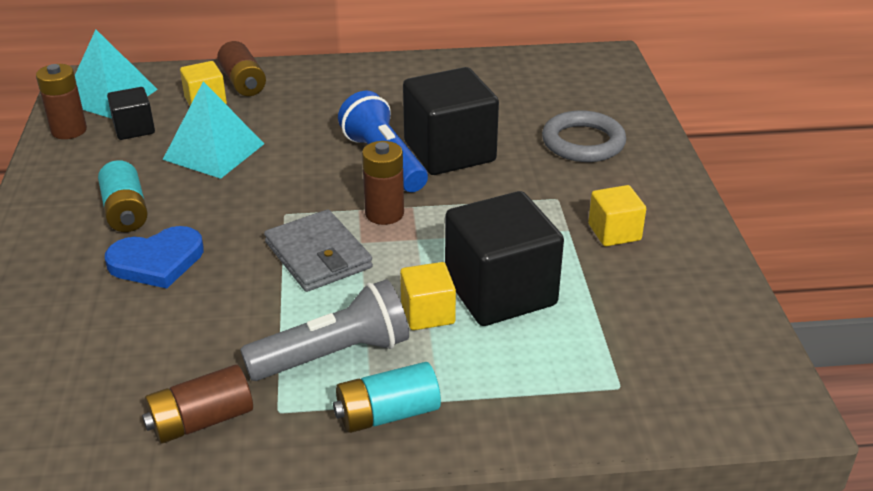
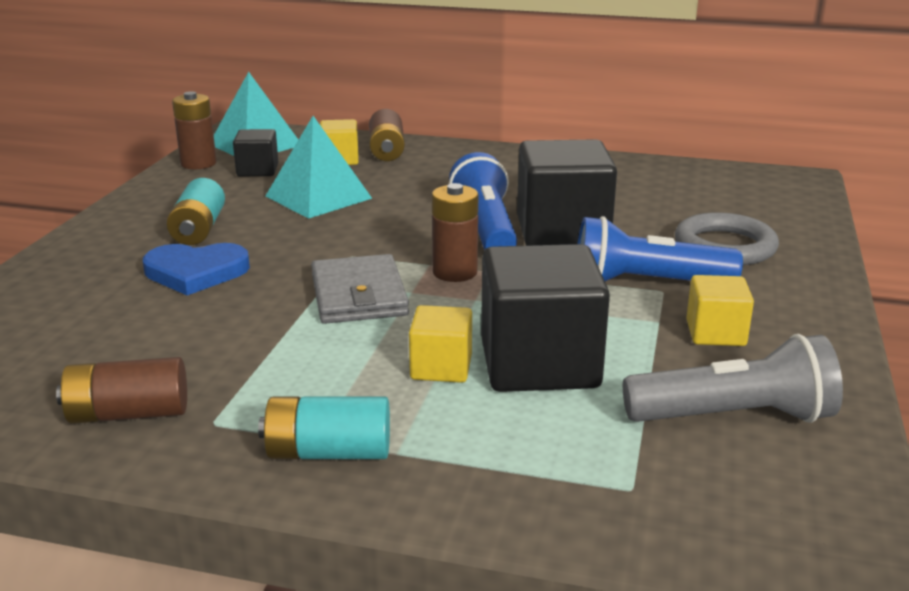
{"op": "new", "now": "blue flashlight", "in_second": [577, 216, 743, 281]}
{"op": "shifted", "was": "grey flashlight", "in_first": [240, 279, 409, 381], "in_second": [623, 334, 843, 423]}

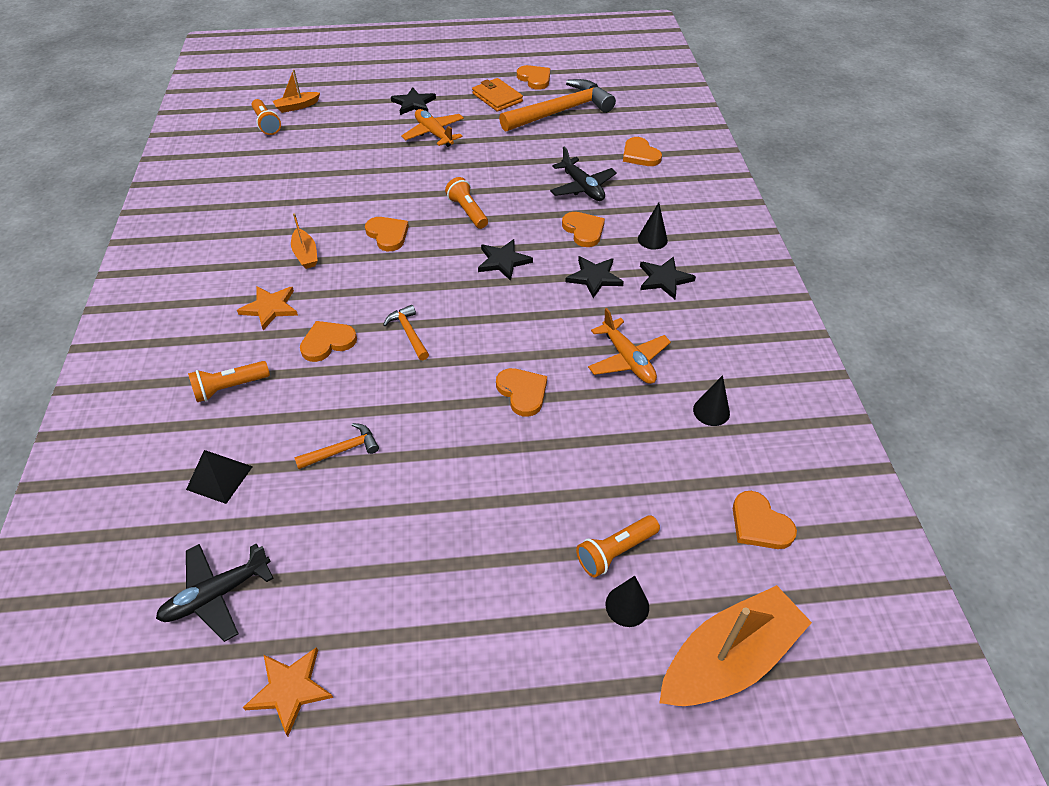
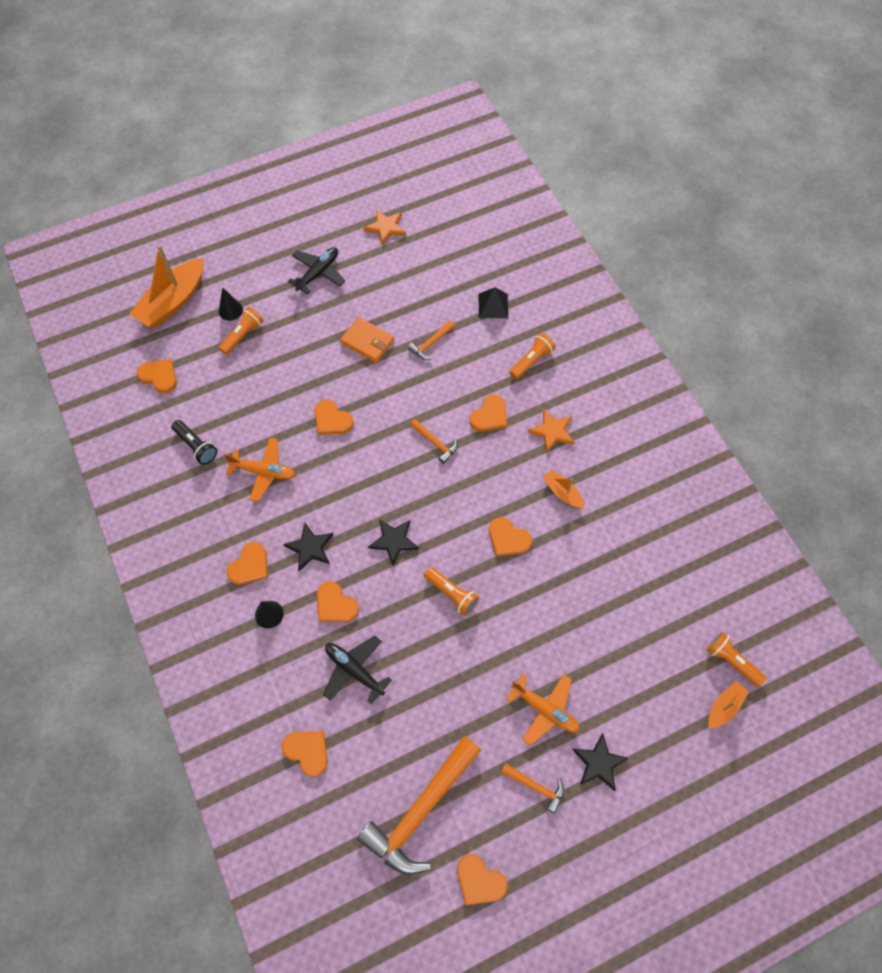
{"op": "swapped", "was": "black cone", "now": "black flashlight", "in_first": [693, 375, 730, 426], "in_second": [171, 420, 217, 465]}
{"op": "rotated", "was": "orange plane", "in_first": [588, 308, 671, 384], "in_second": [224, 438, 296, 502], "clockwise": 150}
{"op": "swapped", "was": "black star", "now": "orange heart", "in_first": [640, 257, 696, 299], "in_second": [227, 542, 268, 585]}
{"op": "shifted", "was": "black plane", "in_first": [156, 544, 274, 642], "in_second": [288, 247, 345, 294]}
{"op": "shifted", "was": "orange wallet", "in_first": [472, 78, 523, 112], "in_second": [340, 317, 394, 363]}
{"op": "new", "now": "orange hammer", "in_second": [501, 764, 564, 814]}

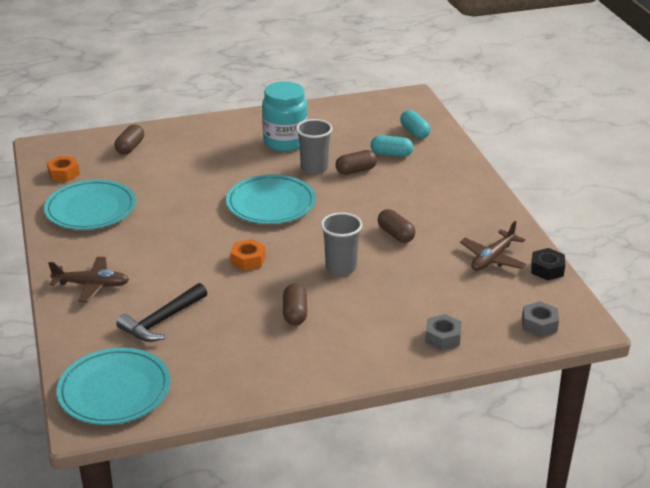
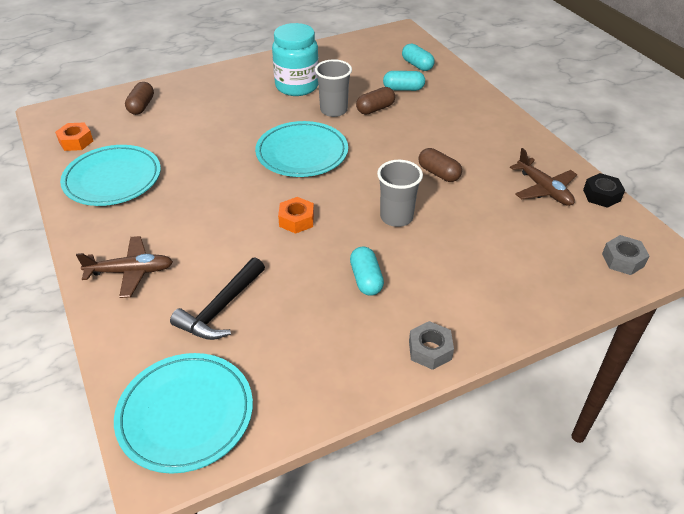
{"op": "repainted", "was": "brown capsule", "now": "turquoise capsule", "in_first": [283, 284, 307, 325], "in_second": [350, 247, 384, 296]}
{"op": "shifted", "was": "grey nut", "in_first": [425, 314, 462, 351], "in_second": [409, 321, 454, 370]}
{"op": "rotated", "was": "brown plane", "in_first": [460, 221, 527, 271], "in_second": [510, 148, 577, 206], "clockwise": -60}

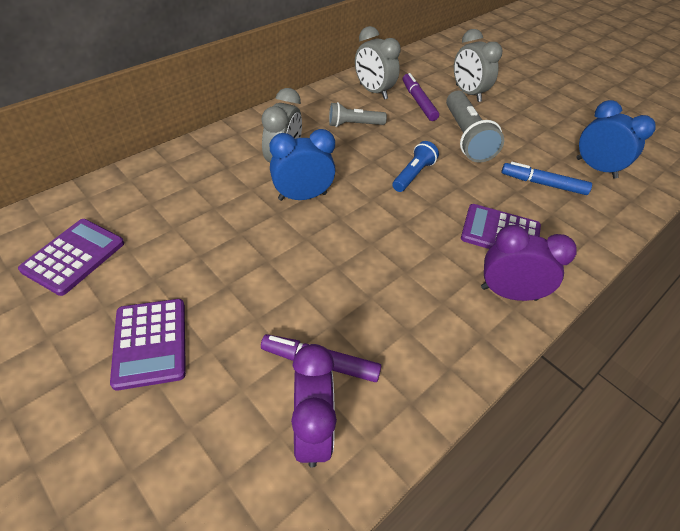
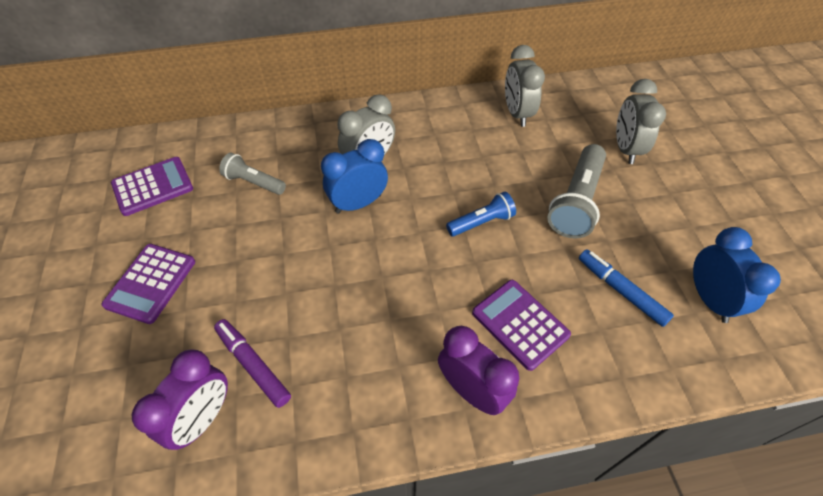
{"op": "shifted", "was": "grey flashlight", "in_first": [329, 102, 387, 127], "in_second": [219, 153, 286, 195]}
{"op": "rotated", "was": "blue clock", "in_first": [270, 129, 336, 201], "in_second": [321, 139, 388, 213], "clockwise": -45}
{"op": "gone", "was": "purple marker", "in_first": [403, 73, 439, 121]}

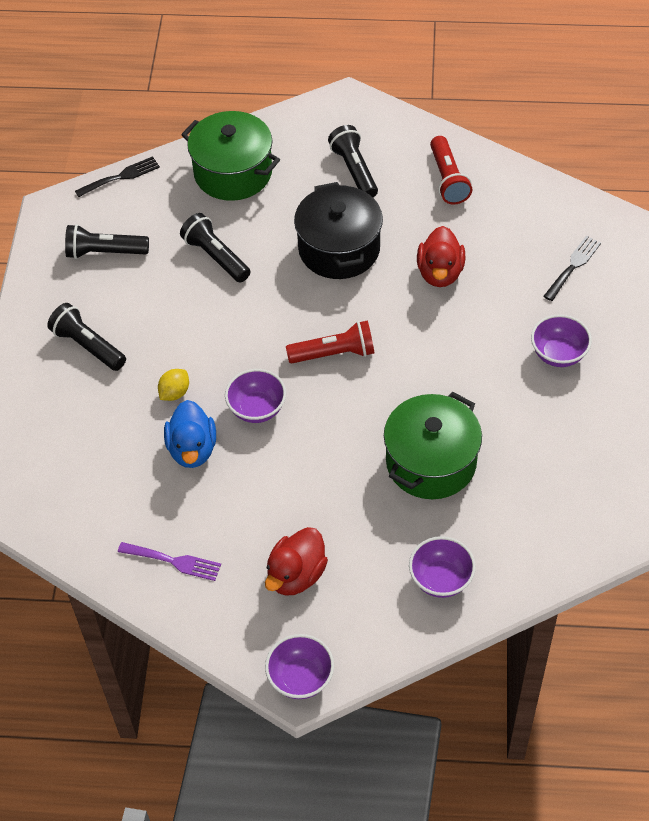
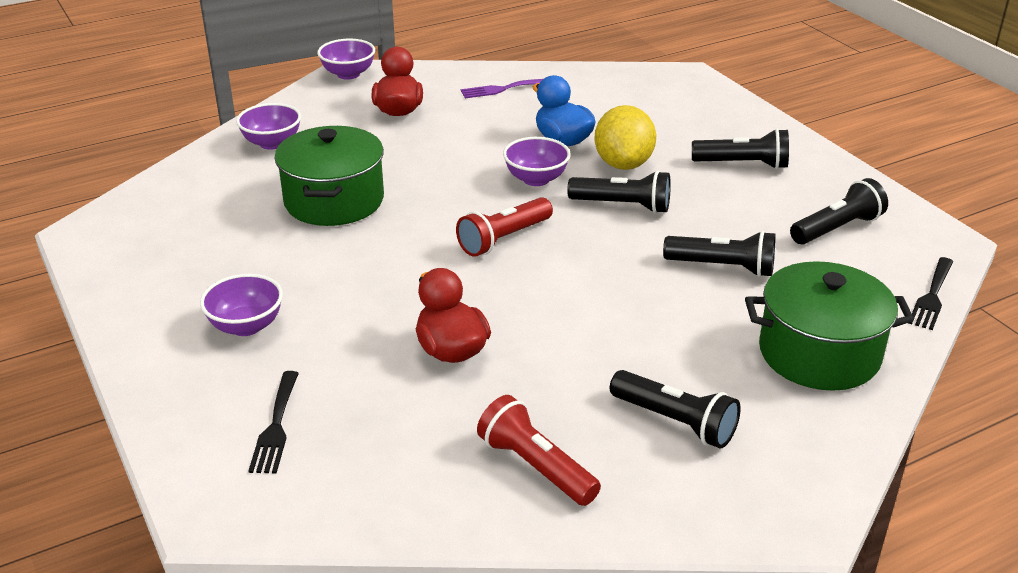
{"op": "new", "now": "black flashlight", "in_second": [567, 170, 671, 214]}
{"op": "scaled", "was": "yellow lemon", "in_first": [158, 369, 189, 401], "in_second": [594, 105, 656, 170], "ratio": 1.93}
{"op": "gone", "was": "black pot", "in_first": [294, 182, 383, 279]}

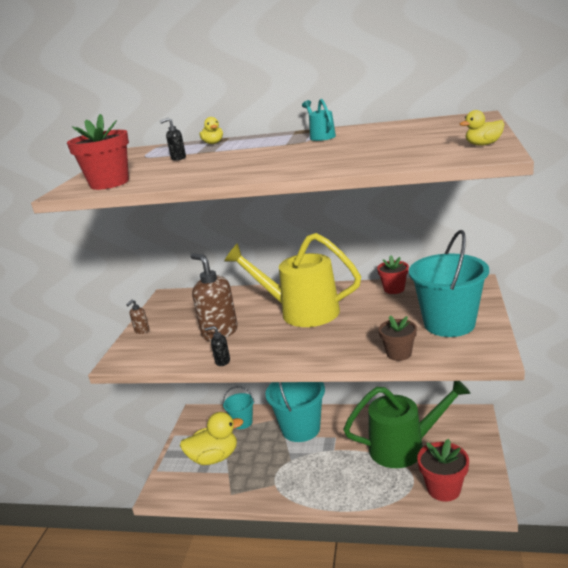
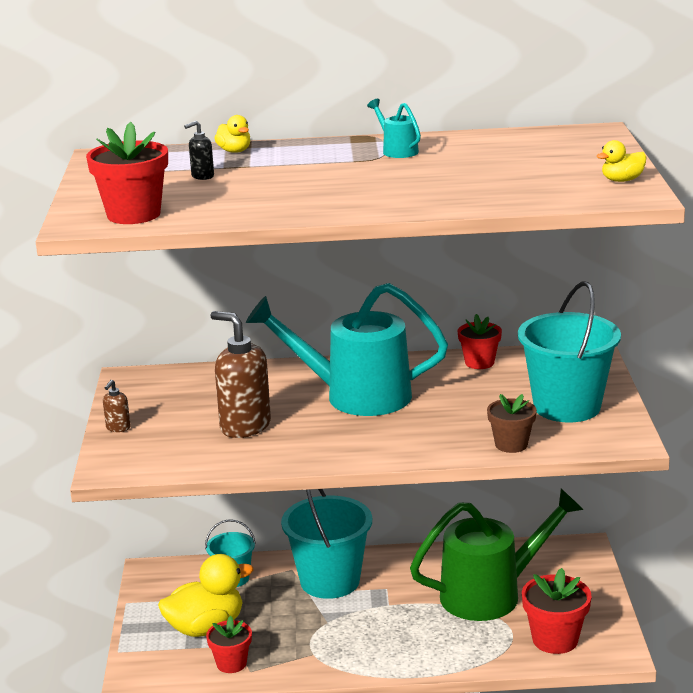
{"op": "new", "now": "red flower pot", "in_second": [206, 616, 252, 673]}
{"op": "repainted", "was": "yellow watering can", "now": "turquoise watering can", "in_first": [224, 233, 361, 327], "in_second": [246, 283, 448, 416]}
{"op": "gone", "was": "black soap dispenser", "in_first": [205, 326, 230, 366]}

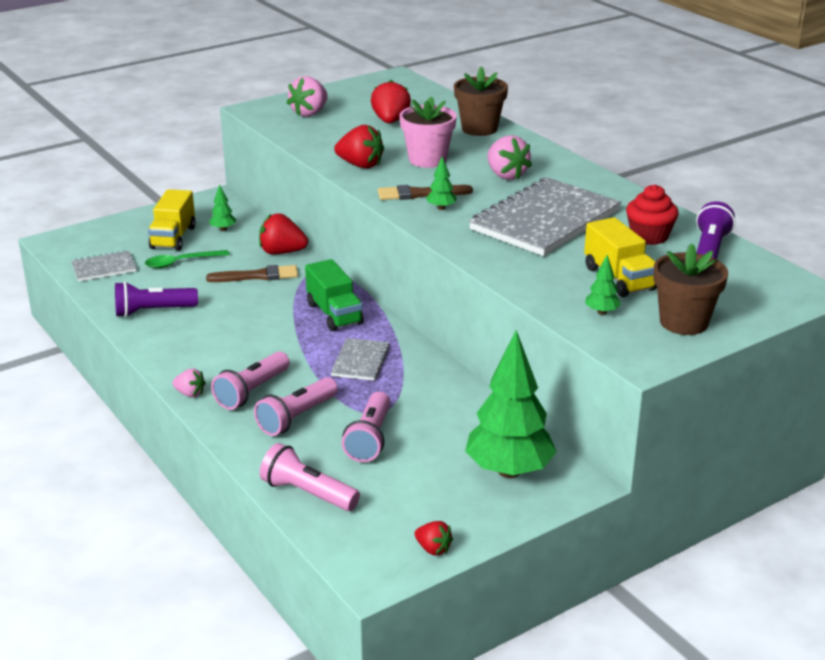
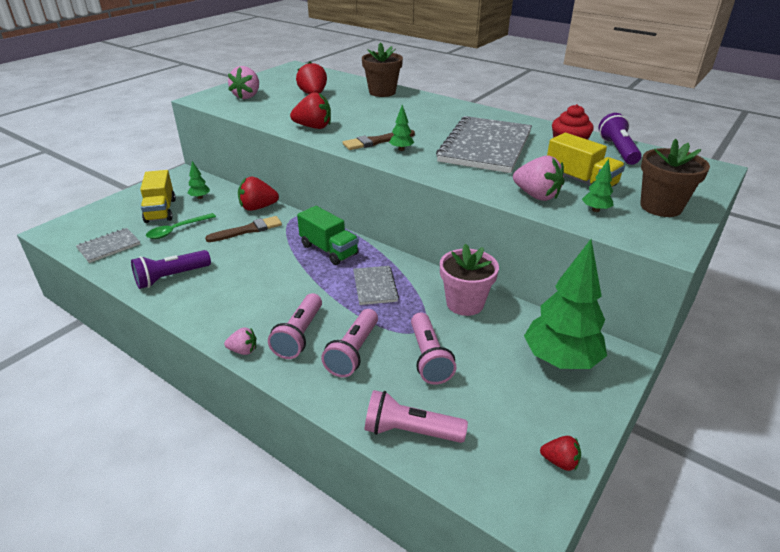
{"op": "shifted", "was": "pink flower pot", "in_first": [399, 97, 457, 168], "in_second": [440, 244, 499, 316]}
{"op": "shifted", "was": "pink strawberry", "in_first": [487, 135, 532, 180], "in_second": [513, 156, 565, 201]}

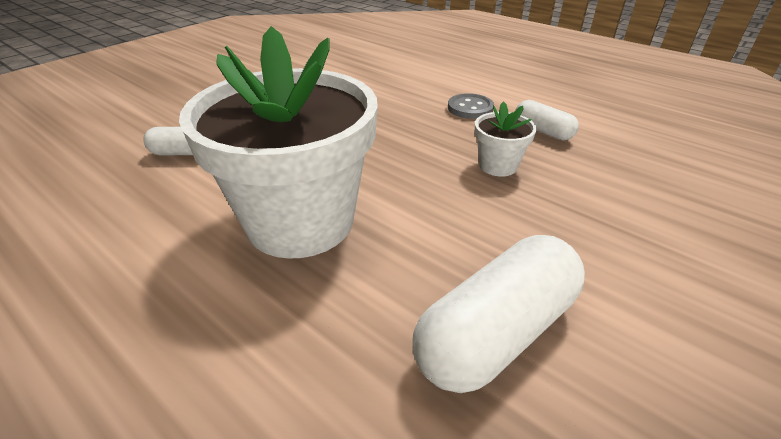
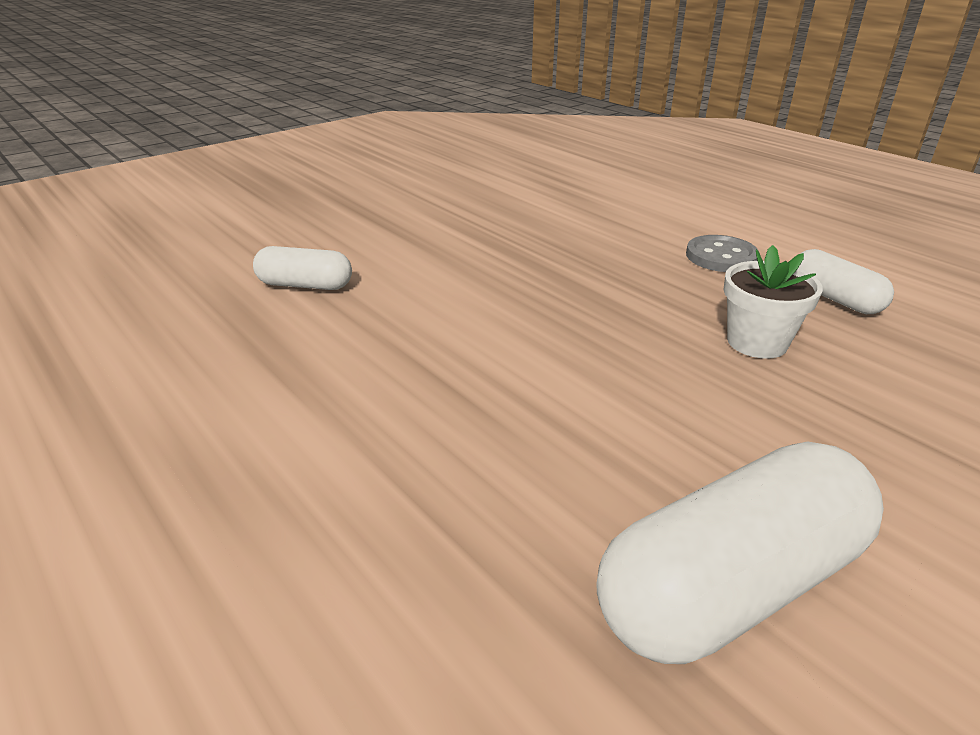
{"op": "gone", "was": "white flower pot", "in_first": [179, 26, 378, 259]}

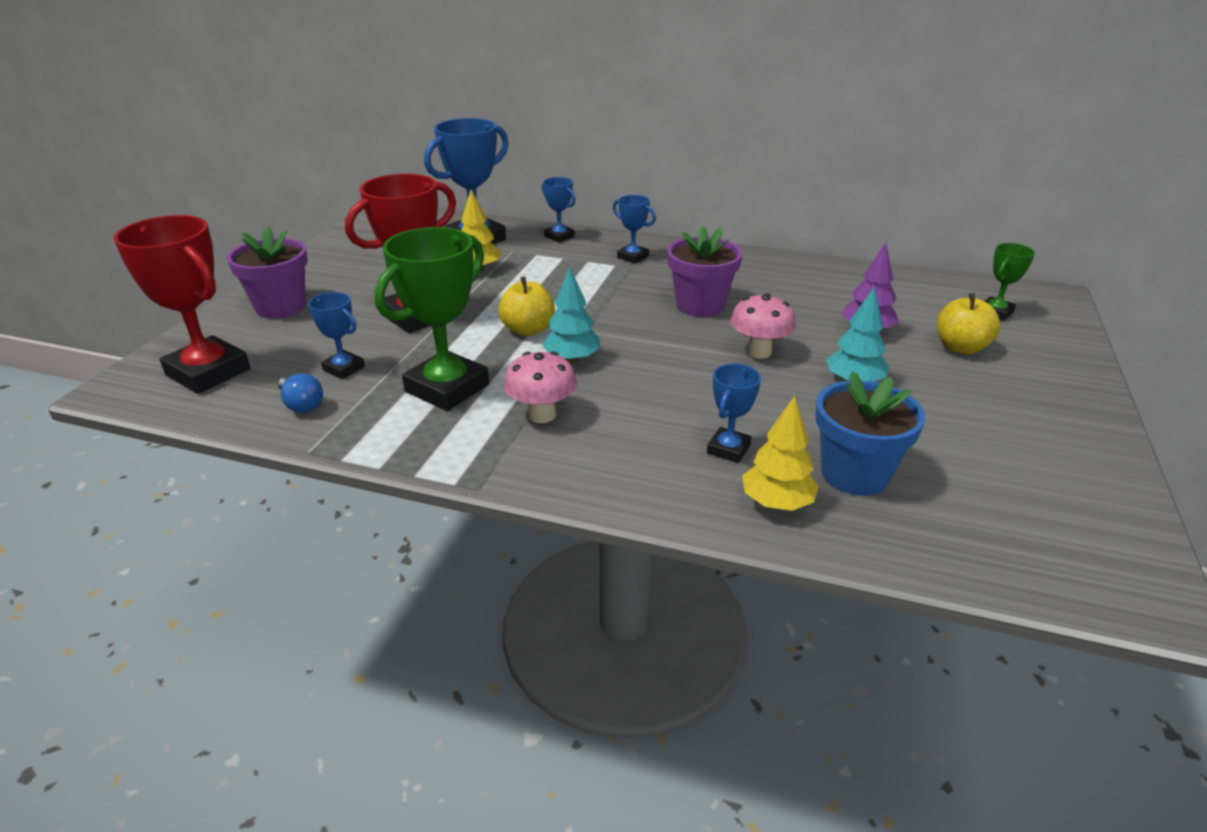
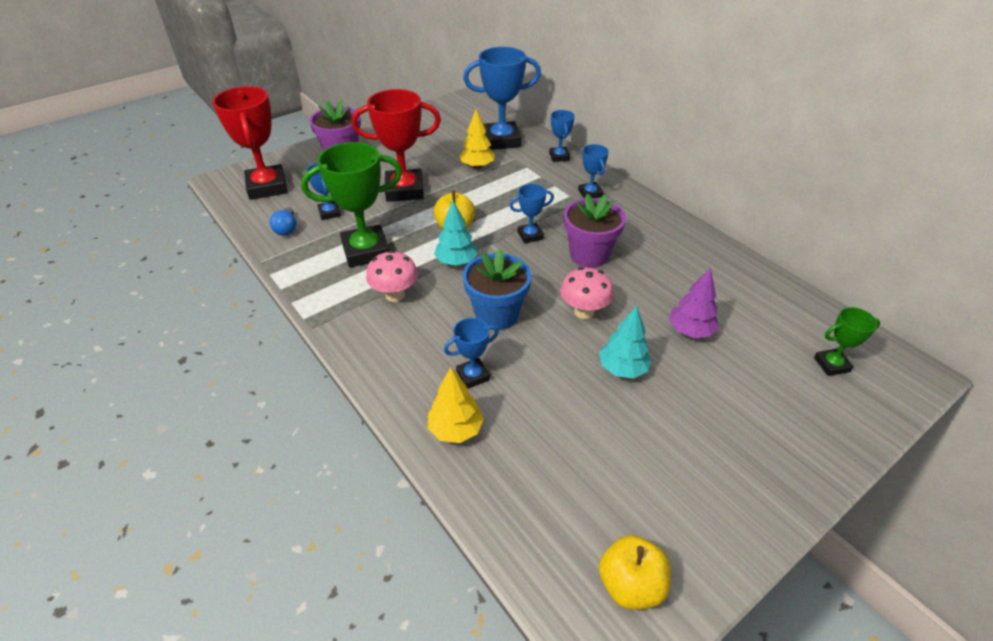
{"op": "shifted", "was": "blue flower pot", "in_first": [815, 371, 925, 496], "in_second": [463, 249, 531, 330]}
{"op": "new", "now": "blue trophy", "in_second": [510, 184, 554, 243]}
{"op": "shifted", "was": "yellow apple", "in_first": [937, 293, 1000, 355], "in_second": [599, 535, 671, 610]}

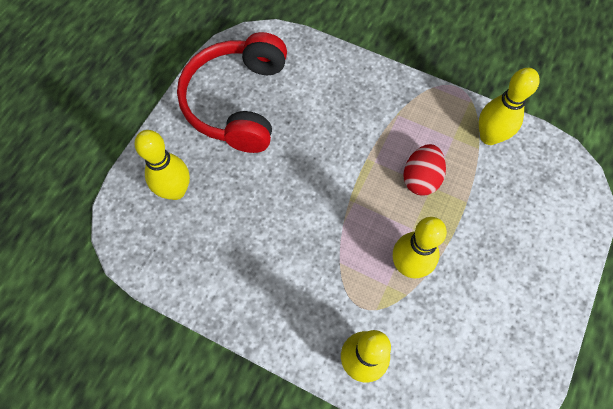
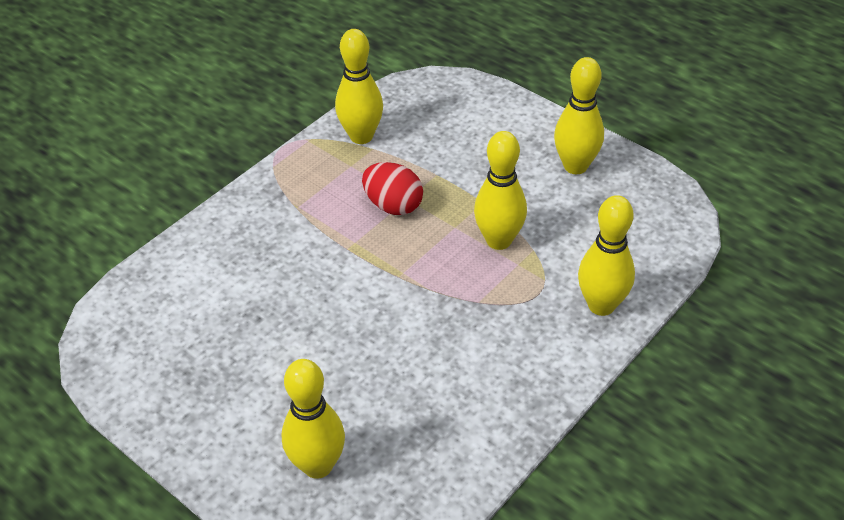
{"op": "new", "now": "yellow bowling pin", "in_second": [554, 57, 604, 174]}
{"op": "gone", "was": "red headphones", "in_first": [177, 32, 287, 153]}

